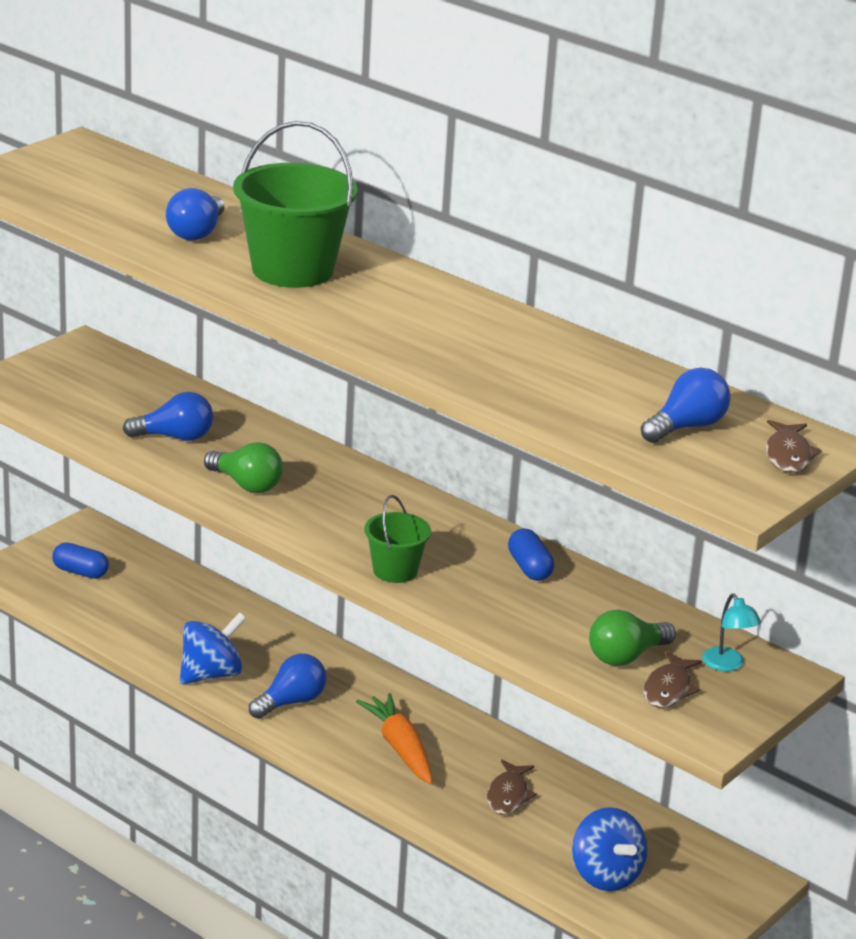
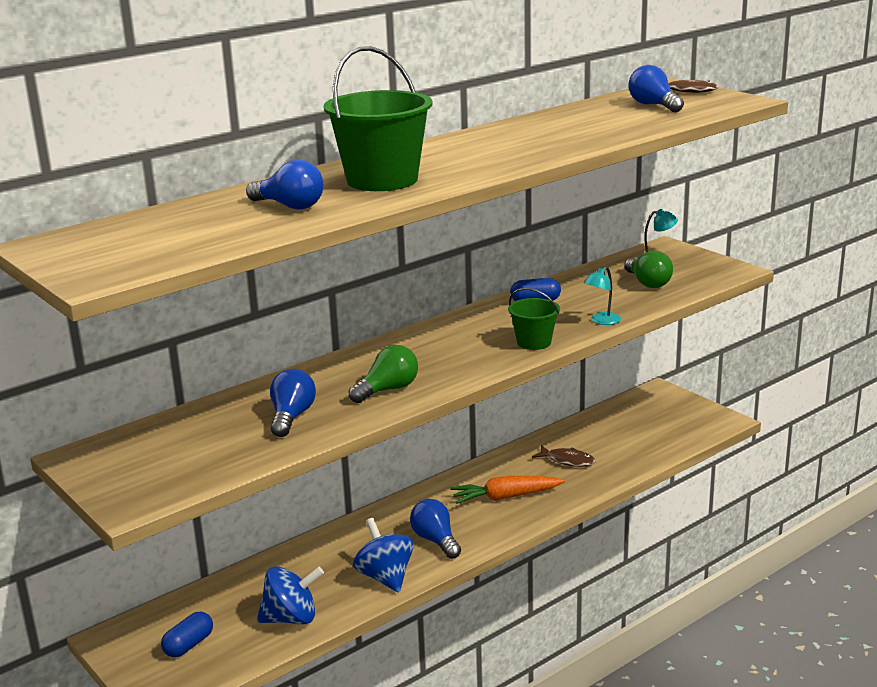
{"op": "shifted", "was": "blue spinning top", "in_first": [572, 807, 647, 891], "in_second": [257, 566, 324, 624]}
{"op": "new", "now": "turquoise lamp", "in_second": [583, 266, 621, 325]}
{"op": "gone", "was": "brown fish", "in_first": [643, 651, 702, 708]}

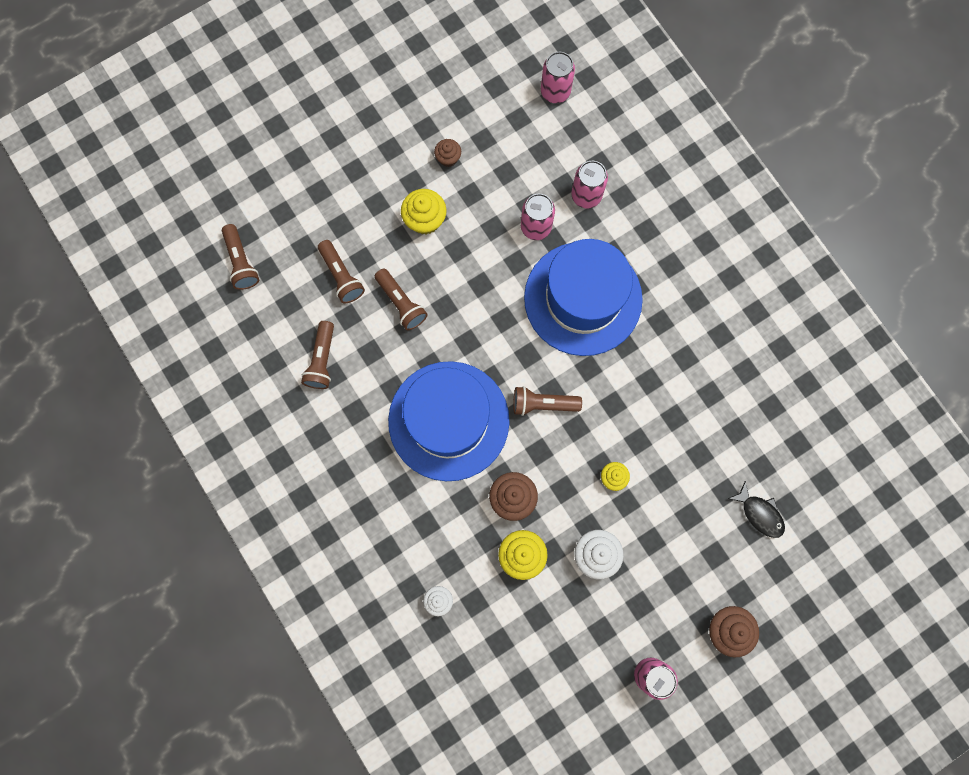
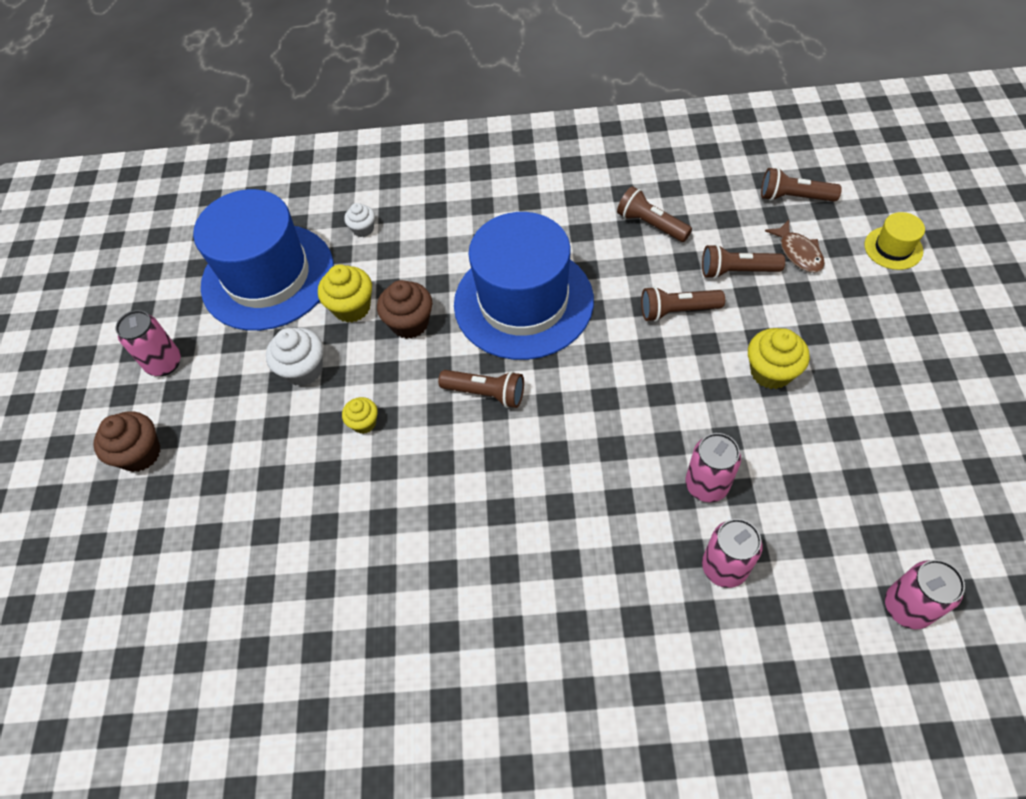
{"op": "shifted", "was": "blue hat", "in_first": [524, 239, 643, 356], "in_second": [193, 189, 334, 331]}
{"op": "rotated", "was": "brown flashlight", "in_first": [513, 386, 582, 416], "in_second": [438, 370, 524, 408], "clockwise": 75}
{"op": "new", "now": "brown fish", "in_second": [765, 220, 825, 273]}
{"op": "new", "now": "yellow hat", "in_second": [864, 212, 925, 270]}
{"op": "gone", "was": "brown cupcake", "in_first": [434, 139, 461, 167]}
{"op": "gone", "was": "black fish", "in_first": [728, 481, 785, 538]}

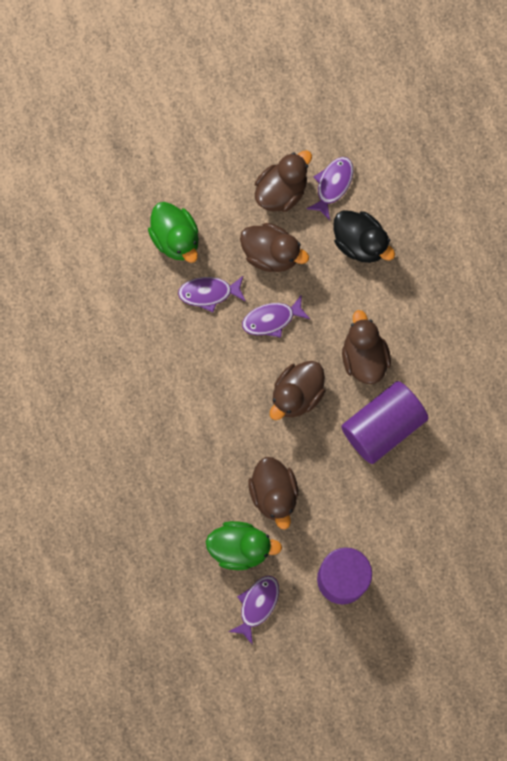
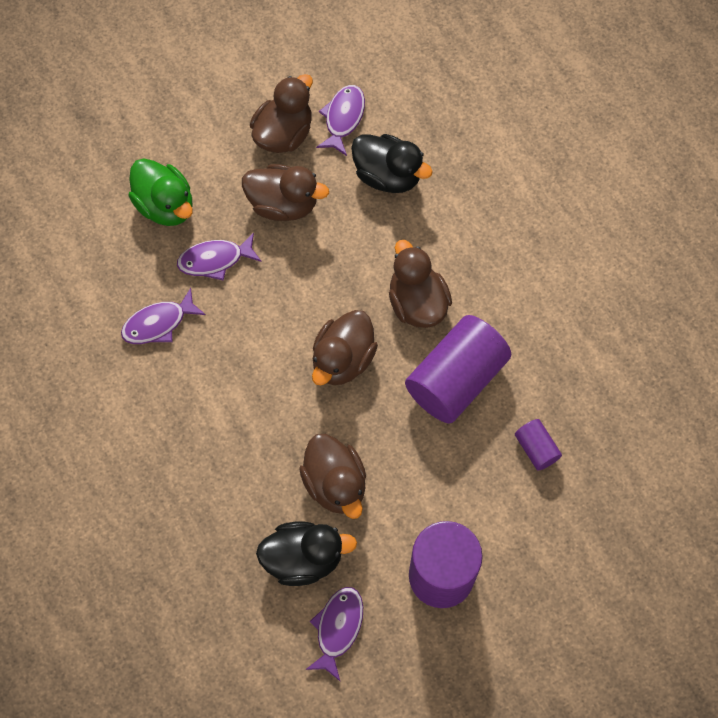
{"op": "shifted", "was": "purple fish", "in_first": [242, 294, 310, 338], "in_second": [121, 288, 206, 344]}
{"op": "repainted", "was": "green duck", "now": "black duck", "in_first": [206, 521, 282, 570], "in_second": [256, 522, 357, 586]}
{"op": "new", "now": "purple cylinder", "in_second": [515, 419, 562, 471]}

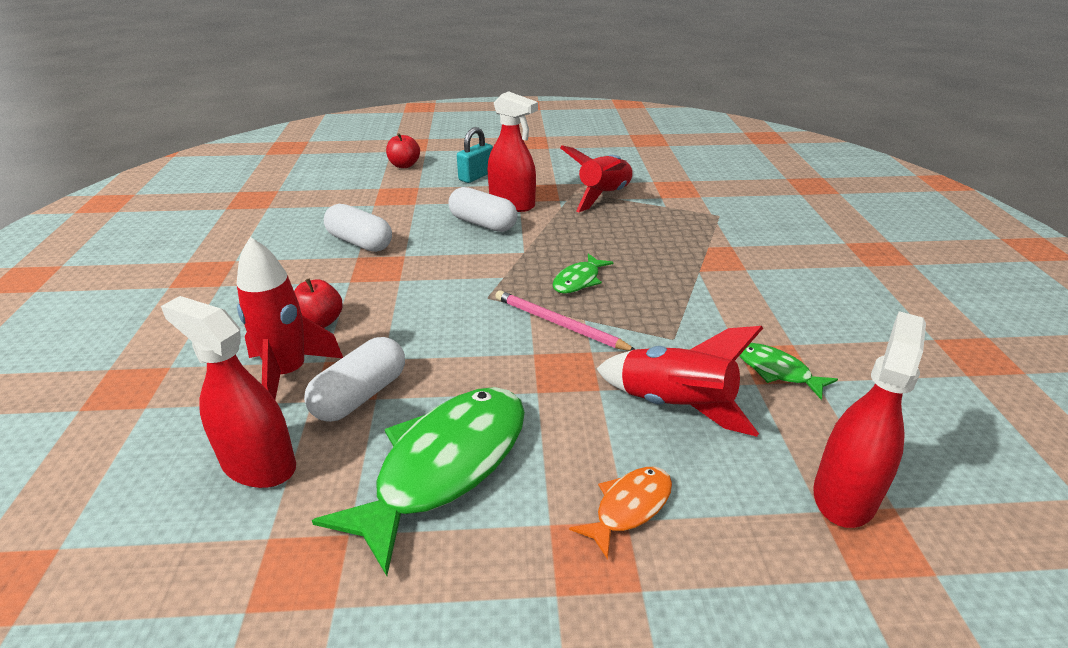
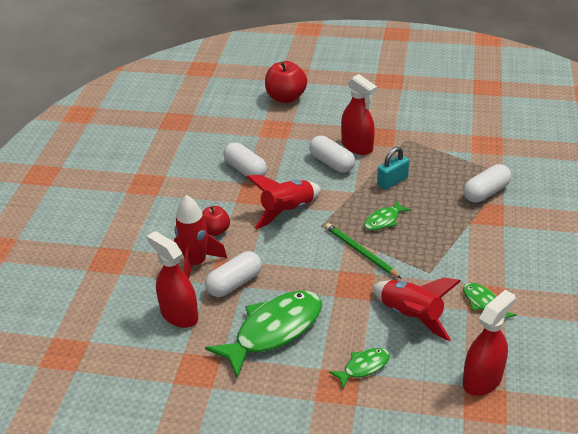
{"op": "shifted", "was": "red rocket", "in_first": [560, 145, 634, 212], "in_second": [247, 175, 321, 229]}
{"op": "scaled", "was": "red apple", "in_first": [386, 133, 420, 168], "in_second": [265, 61, 307, 103], "ratio": 1.65}
{"op": "repainted", "was": "pink pencil", "now": "green pencil", "in_first": [495, 290, 635, 351], "in_second": [325, 223, 402, 279]}
{"op": "repainted", "was": "orange fish", "now": "green fish", "in_first": [569, 467, 672, 560], "in_second": [329, 348, 390, 388]}
{"op": "shifted", "was": "turquoise padlock", "in_first": [457, 127, 493, 183], "in_second": [377, 147, 409, 190]}
{"op": "new", "now": "white capsule", "in_second": [463, 164, 512, 203]}

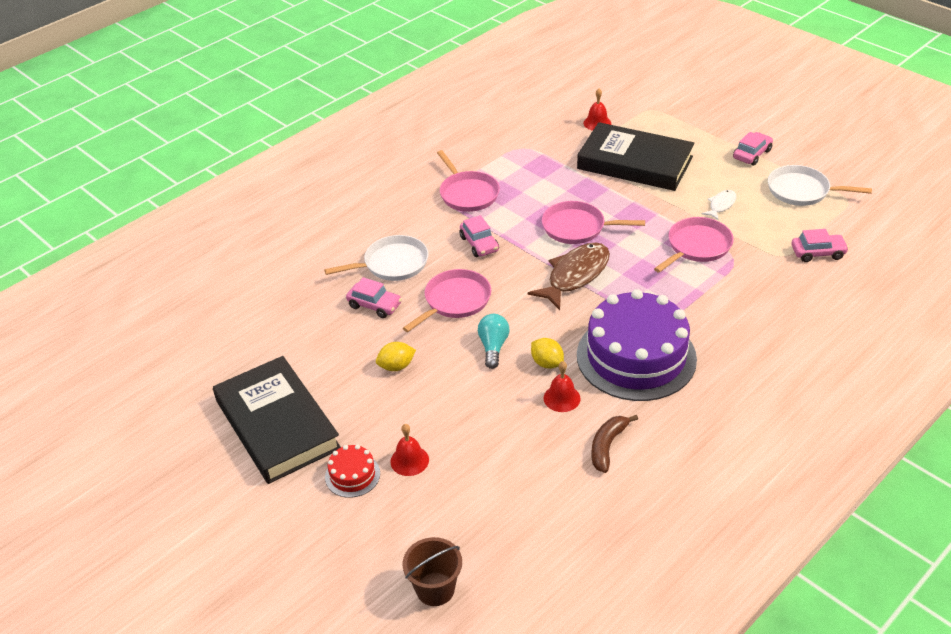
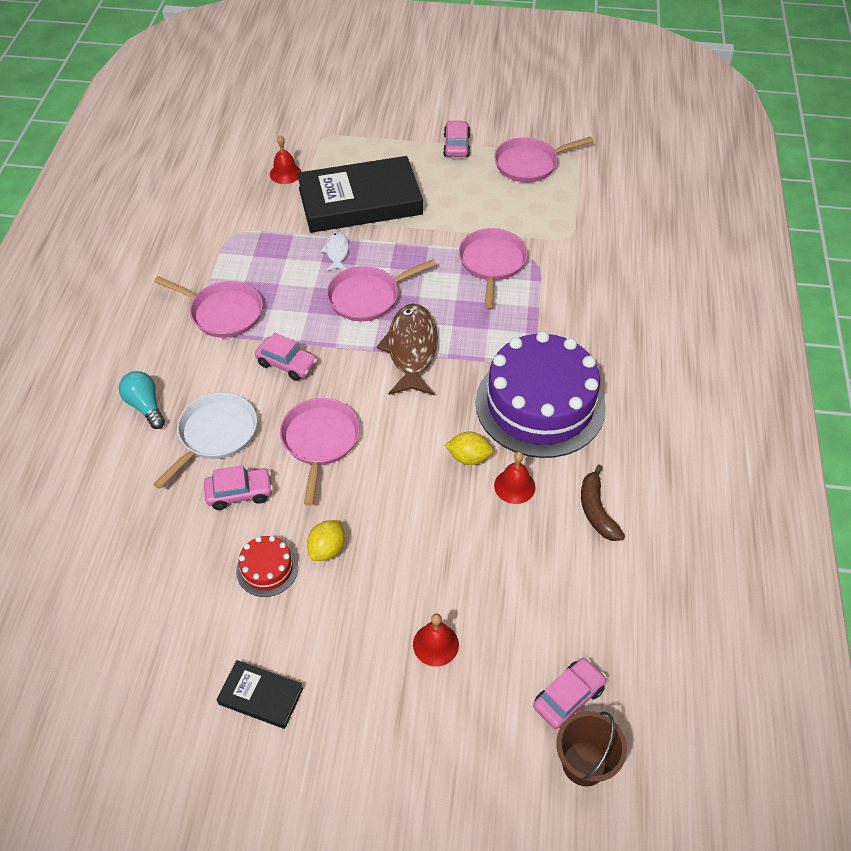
{"op": "shifted", "was": "turquoise light bulb", "in_first": [478, 314, 509, 369], "in_second": [119, 371, 165, 429]}
{"op": "scaled", "was": "black book", "in_first": [213, 356, 341, 484], "in_second": [217, 660, 303, 729], "ratio": 0.44}
{"op": "shifted", "was": "red cake", "in_first": [325, 445, 380, 498], "in_second": [236, 536, 298, 597]}
{"op": "shifted", "was": "white fish", "in_first": [702, 190, 736, 220], "in_second": [321, 231, 349, 271]}
{"op": "repainted", "was": "white pan", "now": "pink pan", "in_first": [768, 165, 872, 206], "in_second": [494, 136, 593, 182]}
{"op": "shifted", "was": "pink car", "in_first": [791, 229, 849, 262], "in_second": [533, 658, 607, 729]}

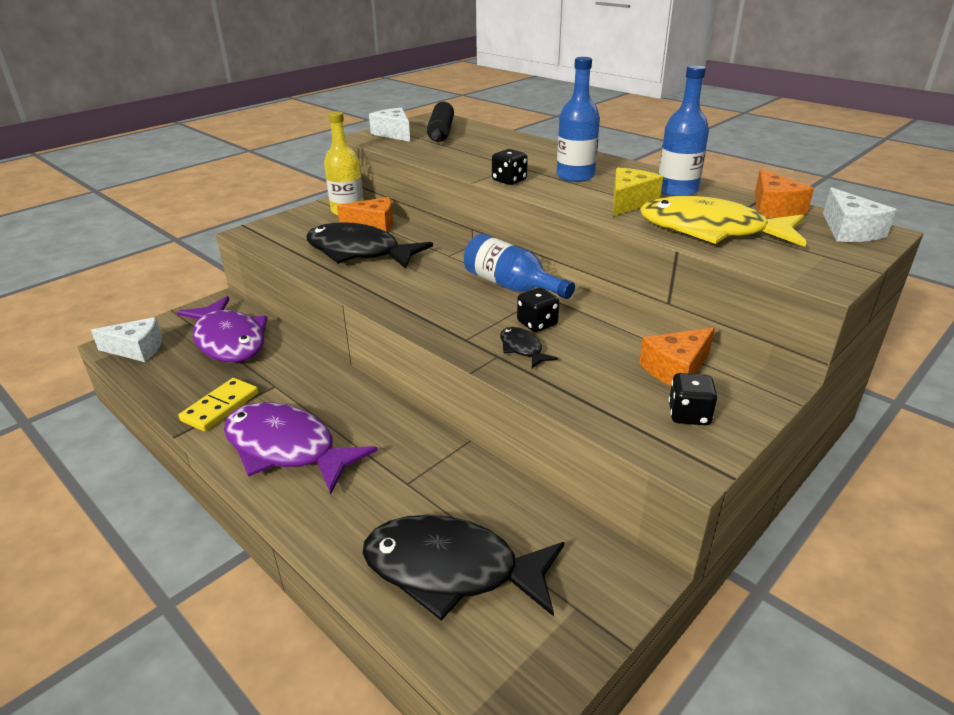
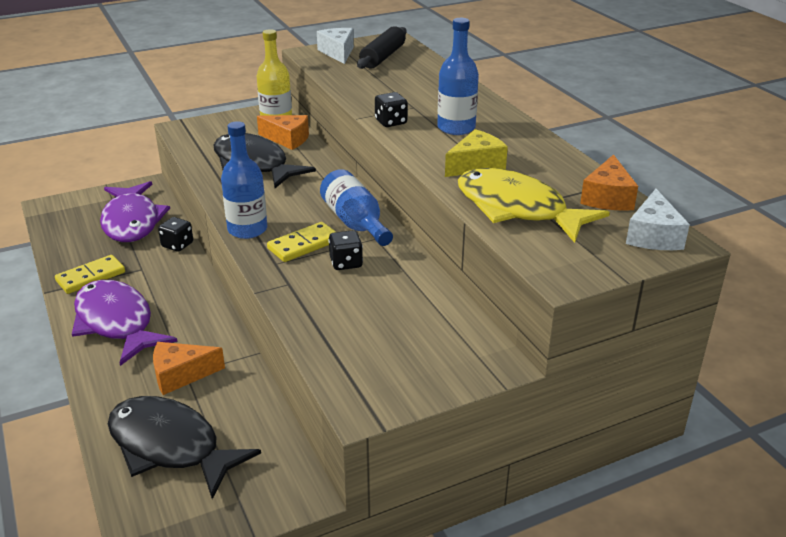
{"op": "shifted", "was": "orange cheese", "in_first": [639, 327, 715, 386], "in_second": [153, 342, 225, 395]}
{"op": "shifted", "was": "black dice", "in_first": [669, 373, 717, 425], "in_second": [158, 217, 193, 252]}
{"op": "shifted", "was": "blue bottle", "in_first": [659, 65, 709, 196], "in_second": [221, 121, 267, 239]}
{"op": "new", "now": "yellow domino", "in_second": [267, 222, 336, 262]}
{"op": "gone", "was": "white cheese", "in_first": [91, 317, 162, 362]}
{"op": "gone", "was": "black fish", "in_first": [500, 327, 558, 368]}

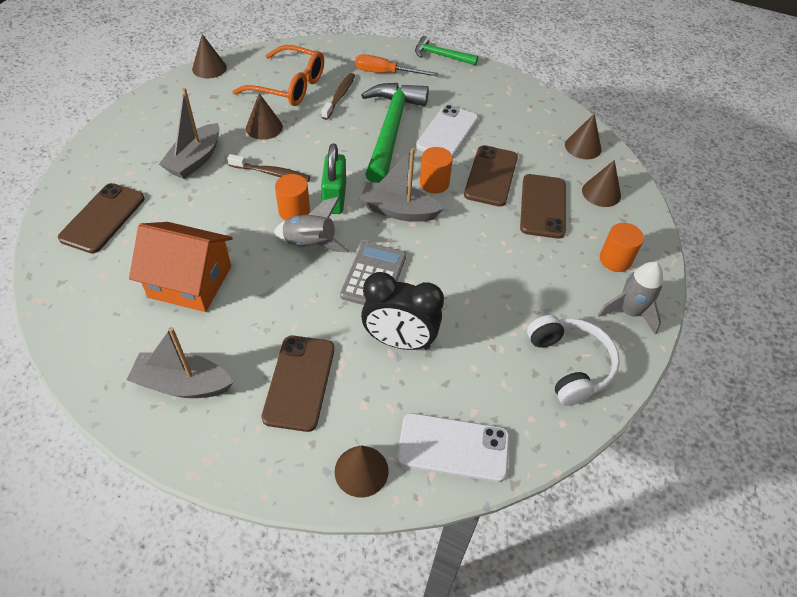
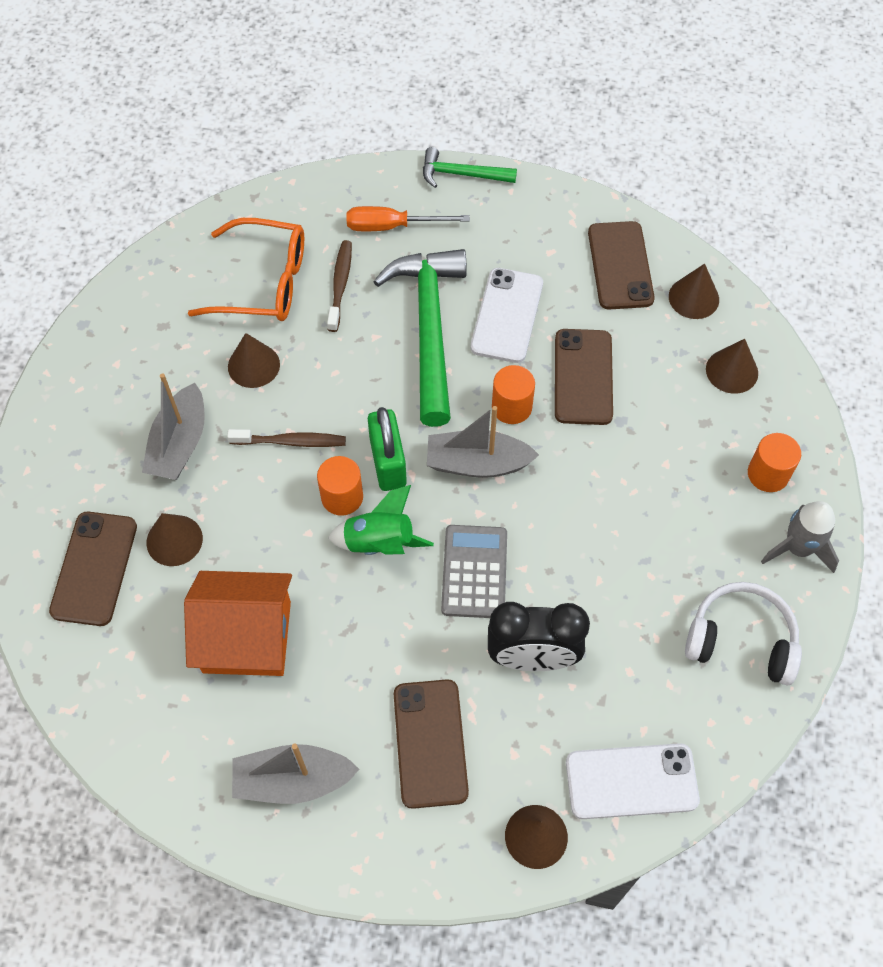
{"op": "shifted", "was": "brown cone", "in_first": [192, 34, 227, 78], "in_second": [146, 513, 203, 566]}
{"op": "repainted", "was": "grey rocket", "now": "green rocket", "in_first": [274, 197, 349, 253], "in_second": [328, 485, 434, 555]}
{"op": "shifted", "was": "brown phone", "in_first": [520, 174, 566, 239], "in_second": [588, 221, 655, 310]}
{"op": "rotated", "was": "white headphones", "in_first": [527, 315, 620, 406], "in_second": [685, 582, 802, 685], "clockwise": -45}

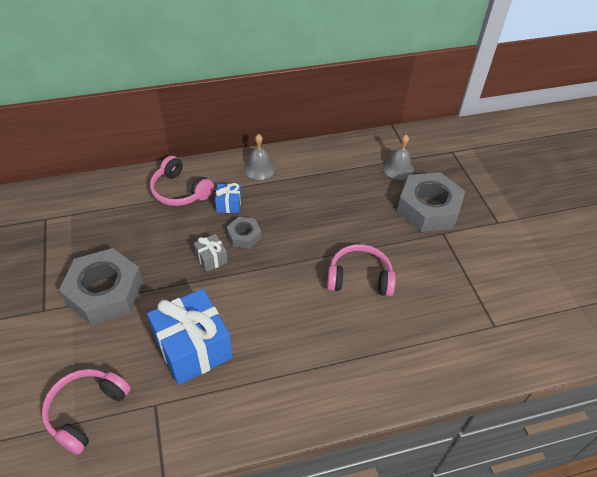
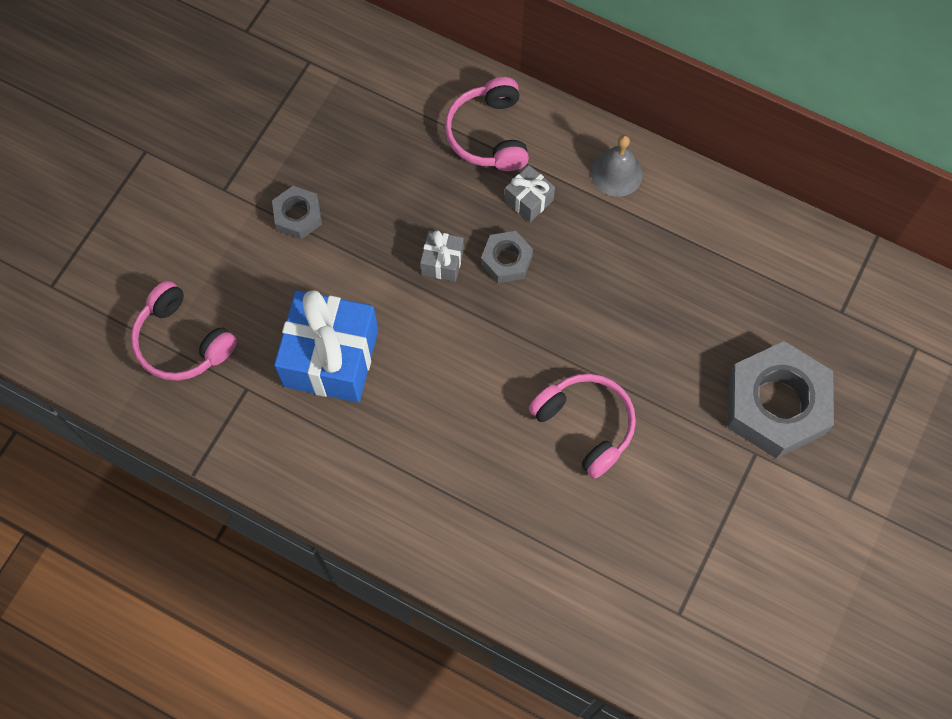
{"op": "rotated", "was": "pink headphones", "in_first": [42, 369, 130, 455], "in_second": [131, 281, 237, 381], "clockwise": -120}
{"op": "scaled", "was": "grey nut", "in_first": [59, 248, 143, 325], "in_second": [272, 186, 322, 239], "ratio": 0.49}
{"op": "repainted", "was": "blue gift", "now": "grey gift", "in_first": [215, 183, 241, 213], "in_second": [504, 165, 555, 222]}
{"op": "gone", "was": "grey bell", "in_first": [383, 134, 414, 180]}

